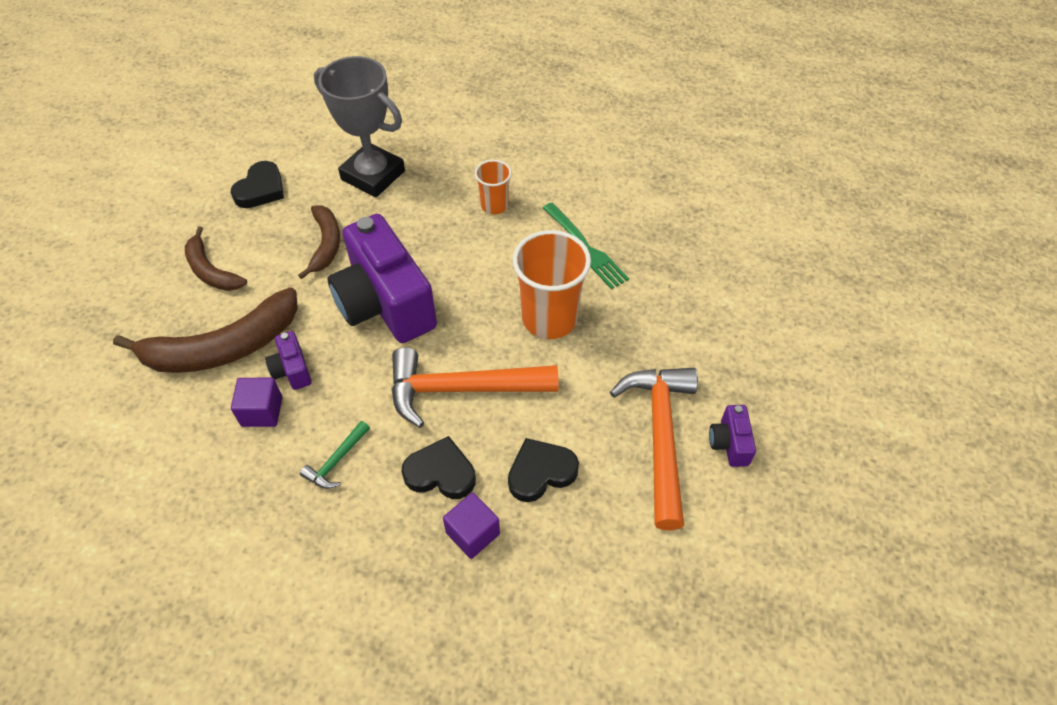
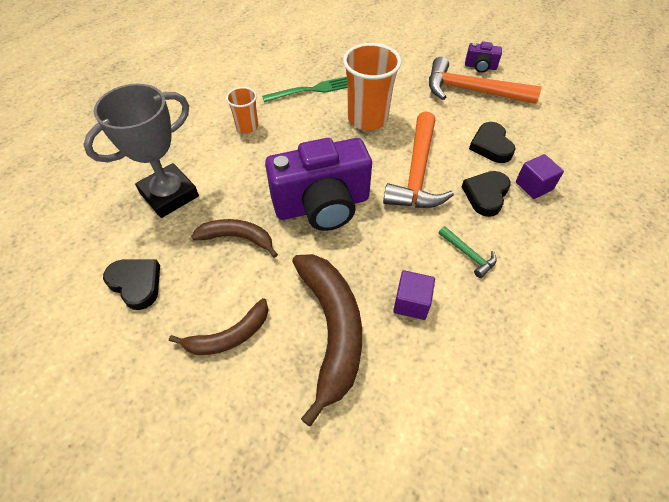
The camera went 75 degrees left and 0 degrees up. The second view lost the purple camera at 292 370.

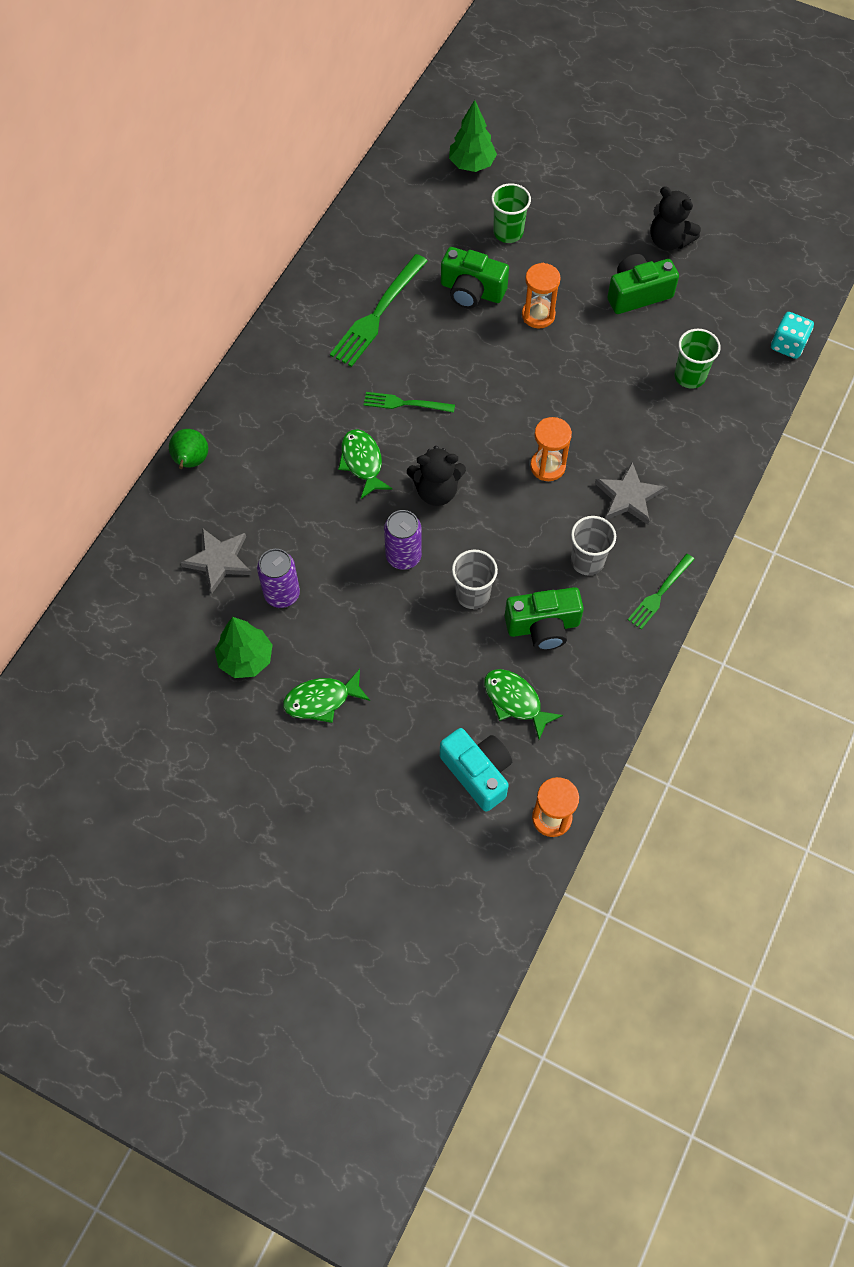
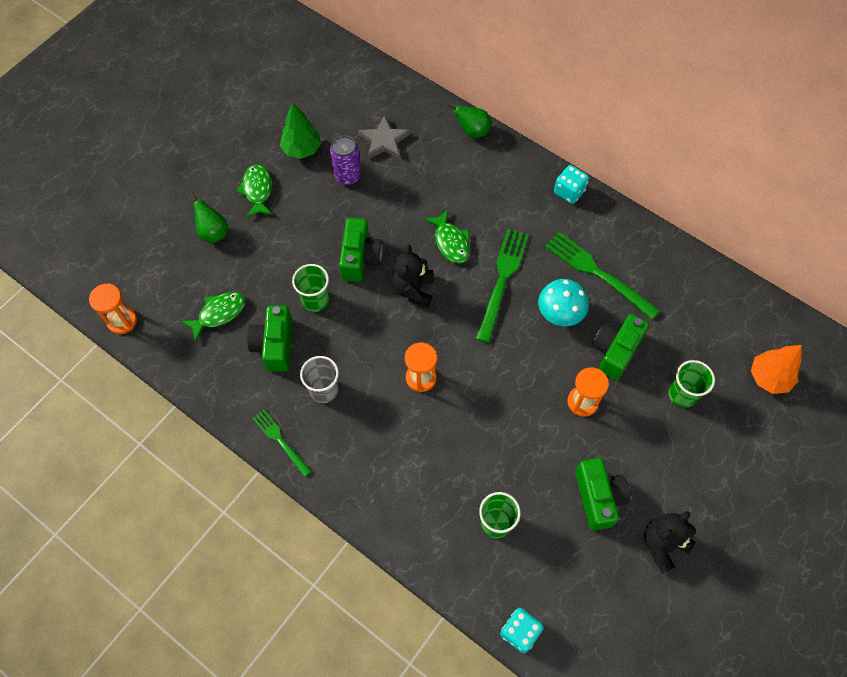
The camera went 100 degrees right and 0 degrees up. What was the green tree at 472 164 turned into the orange tree at 769 377. The size of the green fork at 405 403 changed by a factor of 1.70. The green fish at 362 462 ended up facing another way, 75 degrees clockwise from before. The second view lost the grey star at 628 496. Where the purple can stood at 403 556, the green camera came to stand at 360 258. What was the grey cup at 472 594 turned into the green cup at 315 300. The second view lost the turquoise camera at 478 772. The second view gained the turquoise dice at 569 191. The second view gained the green pear at 213 233. The second view gained the turquoise mushroom at 560 313.

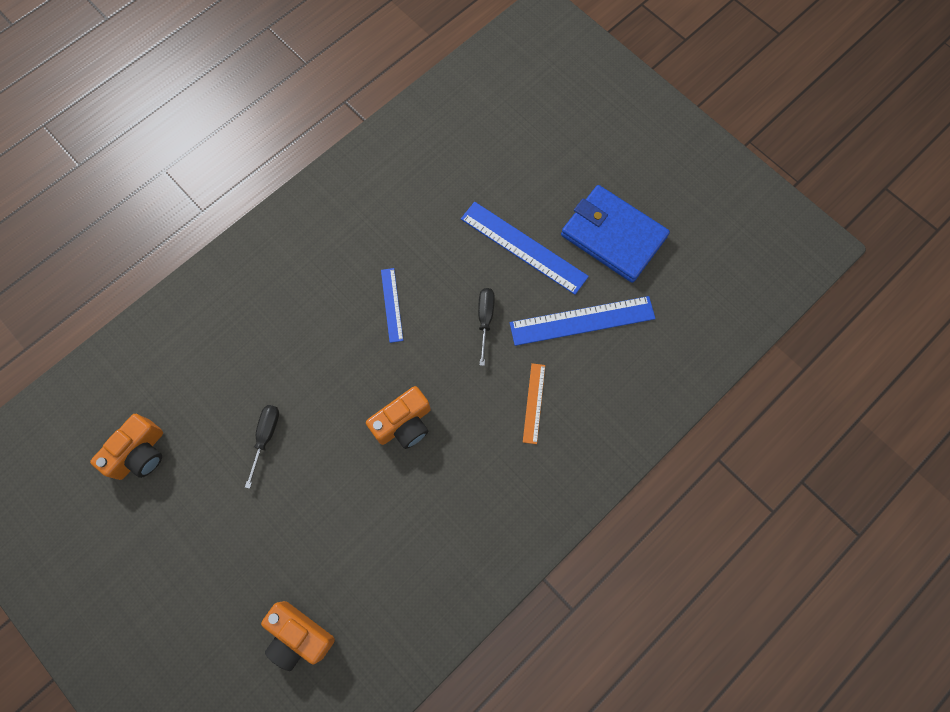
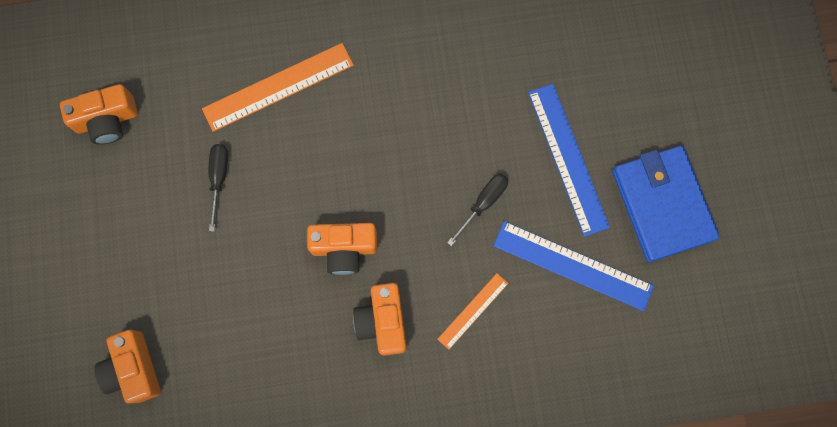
The camera went 35 degrees right and 5 degrees up. The second view lost the blue ruler at 392 305. The black screwdriver at 266 437 ended up facing another way, 45 degrees counterclockwise from before. The second view gained the orange ruler at 278 87. The second view gained the orange camera at 383 321.

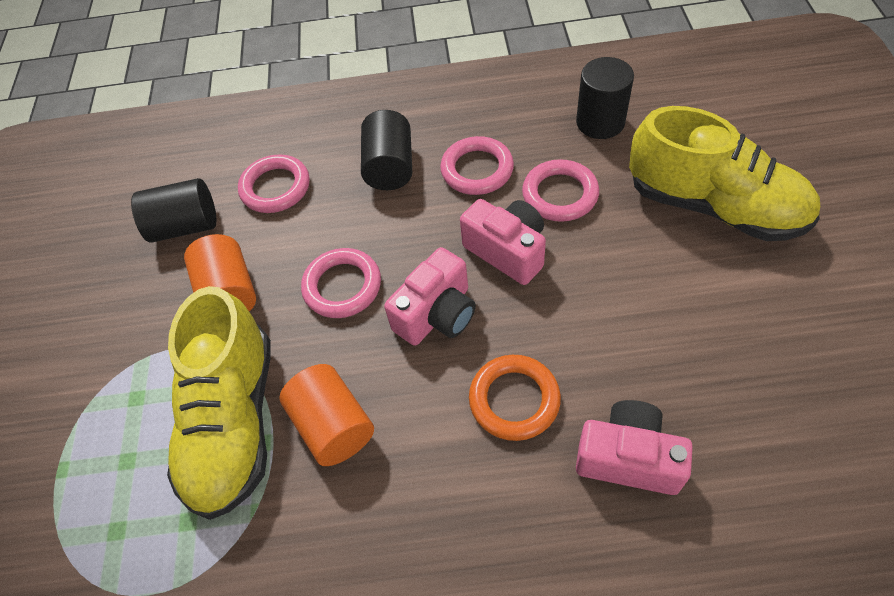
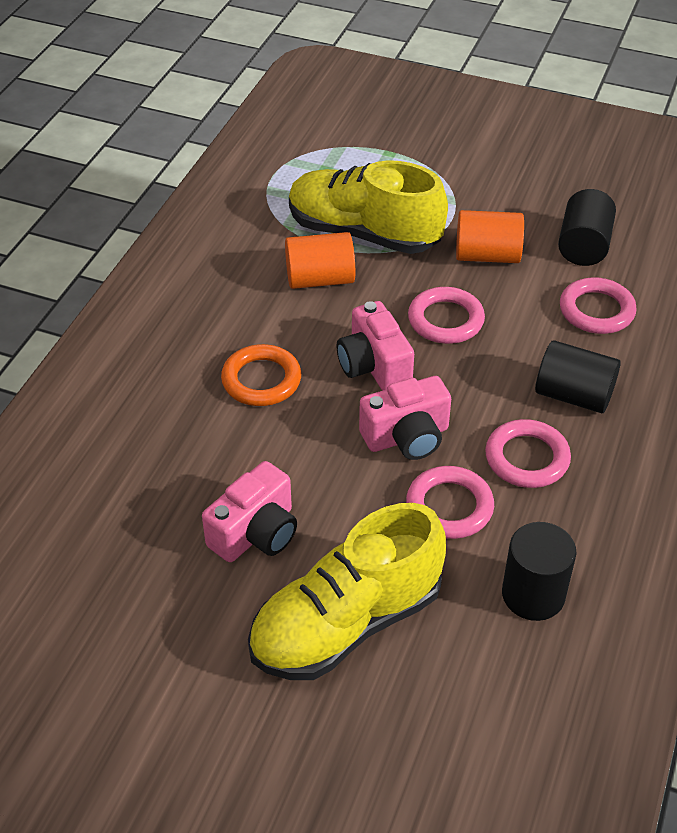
The camera went 110 degrees right and 10 degrees down. The pink camera ended up elsewhere, having gone from 628 458 to 256 533.

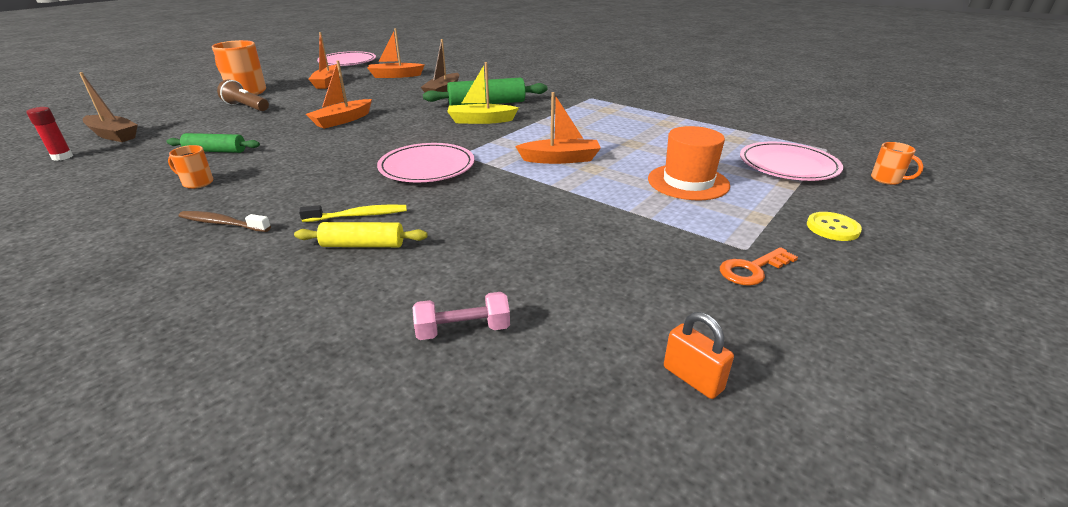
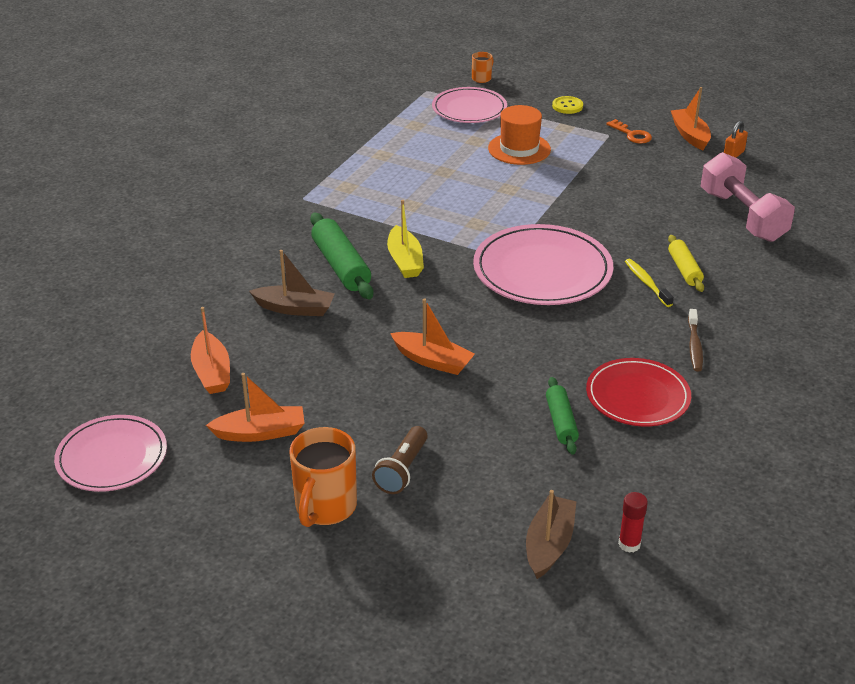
The camera went 100 degrees left and 5 degrees up. The orange boat ended up elsewhere, having gone from 560 159 to 690 135. The size of the pink plate at 427 167 changed by a factor of 1.52. Where the orange mug stood at 197 183, the red plate came to stand at 637 396. The size of the pink dumbbell at 463 330 changed by a factor of 2.15.

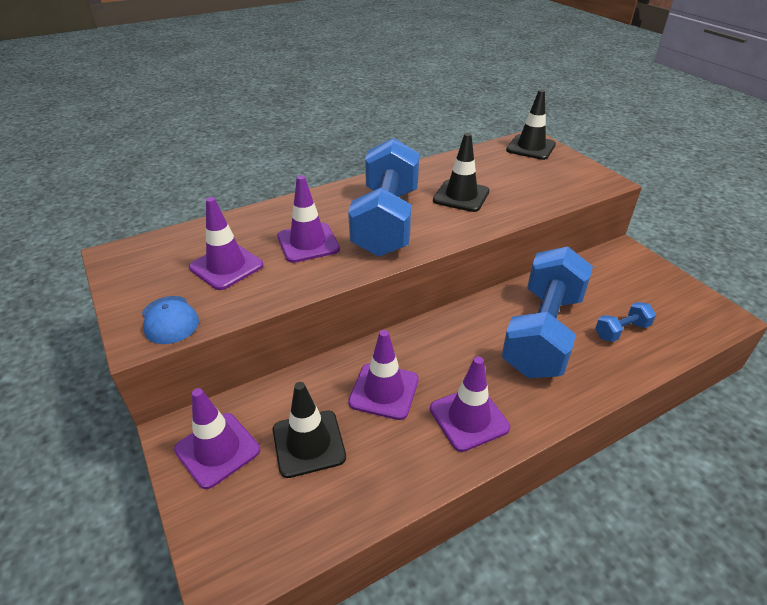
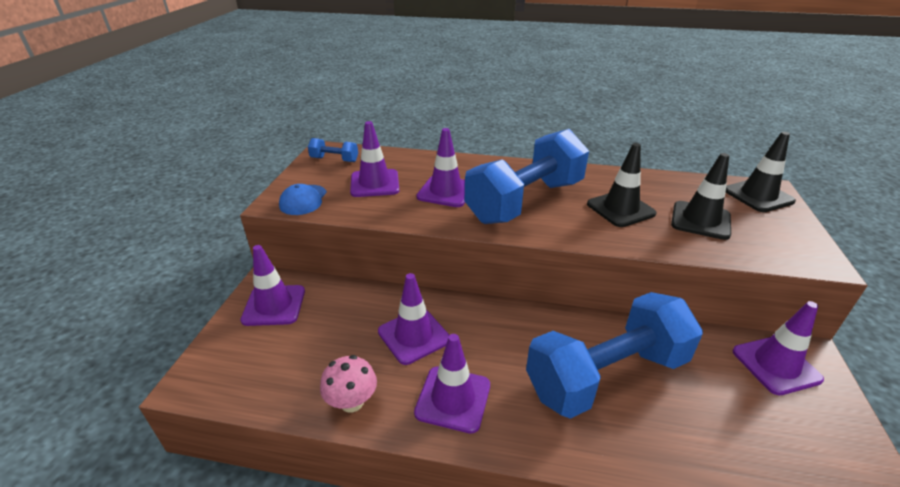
The camera went 40 degrees right and 5 degrees down. The blue dumbbell ended up elsewhere, having gone from 621 331 to 334 160. The black traffic cone ended up elsewhere, having gone from 308 443 to 700 220. The second view gained the purple traffic cone at 776 365. The second view gained the pink mushroom at 352 402.

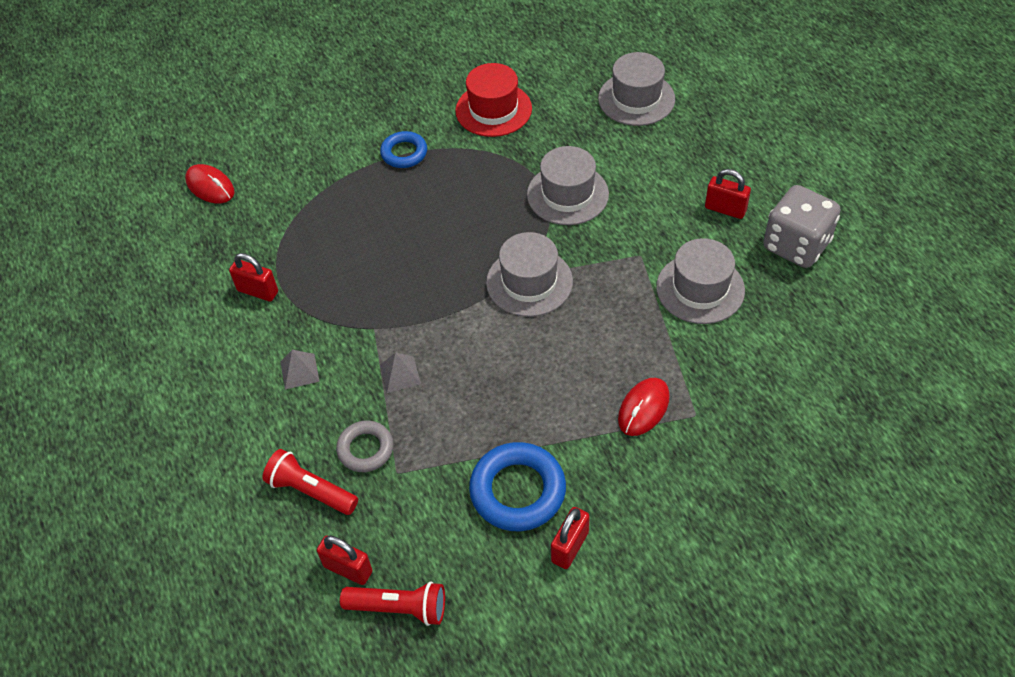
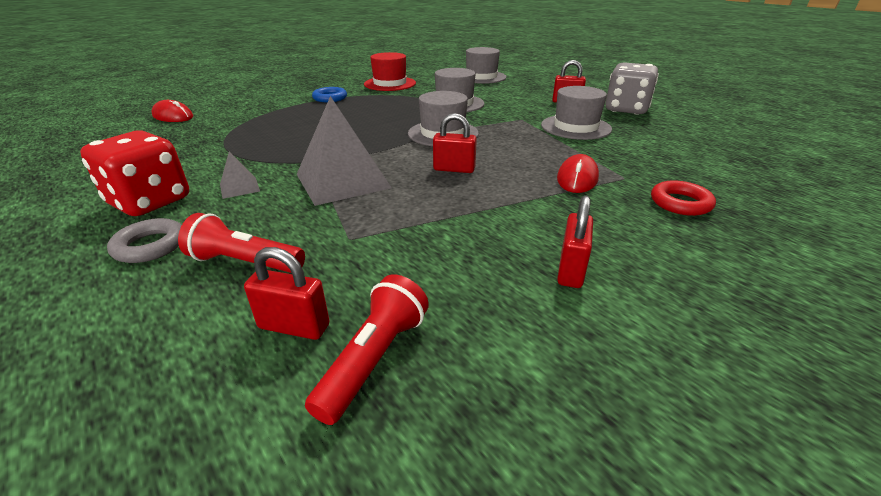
The camera went 15 degrees left and 20 degrees down. The red padlock ended up elsewhere, having gone from 258 291 to 454 169. The size of the grey pyramid at 400 374 changed by a factor of 2.22. The grey ring ended up elsewhere, having gone from 365 449 to 150 246. The second view lost the blue ring at 517 491. The red flashlight at 399 608 ended up facing another way, 60 degrees counterclockwise from before. The second view gained the red dice at 150 202. The second view gained the red ring at 680 203.

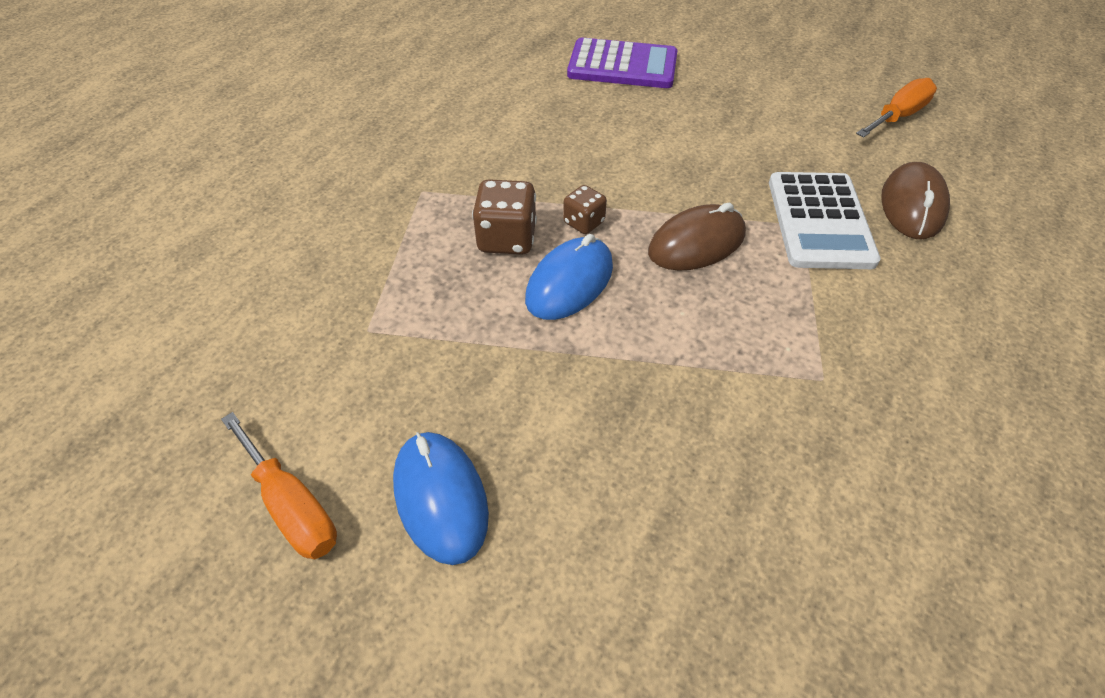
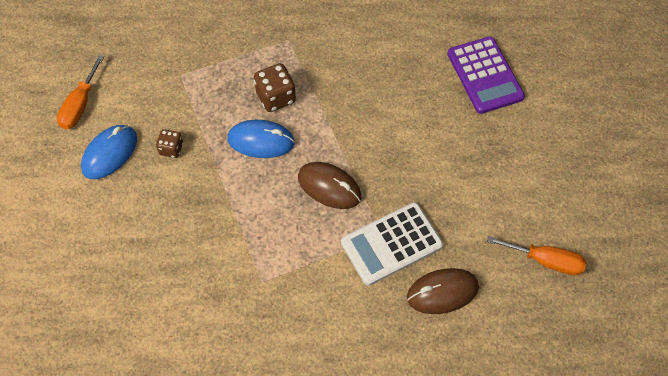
The camera went 60 degrees right and 10 degrees up. The brown dice ended up elsewhere, having gone from 584 222 to 171 149.

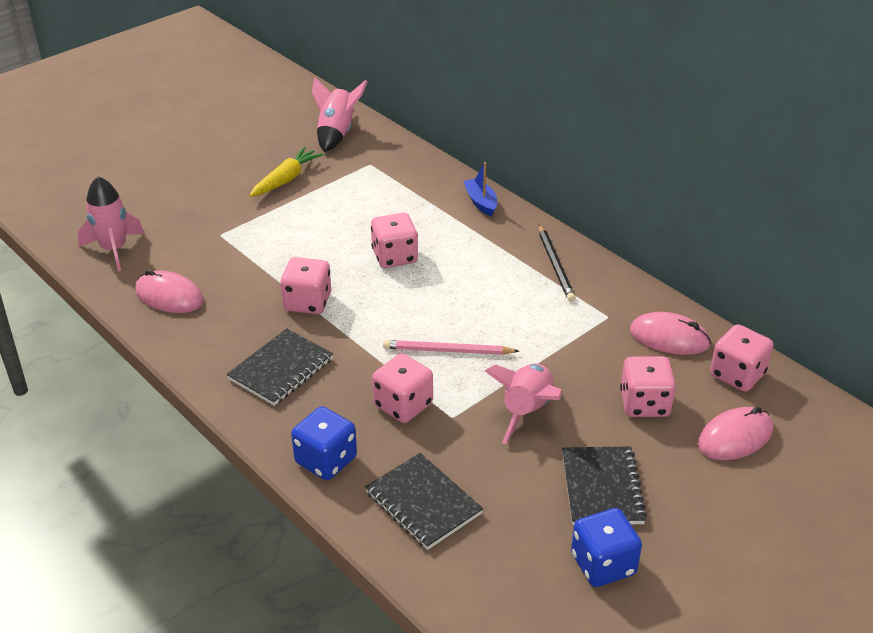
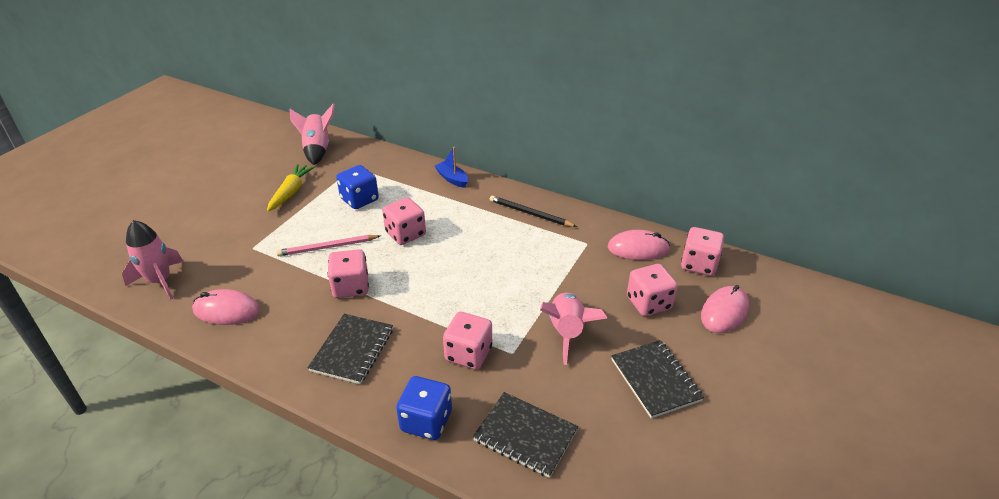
The camera went 20 degrees left and 0 degrees up. The black pencil at 555 265 ended up facing another way, 150 degrees clockwise from before. The pink pencil ended up elsewhere, having gone from 447 351 to 327 247. The blue dice ended up elsewhere, having gone from 603 564 to 359 199.

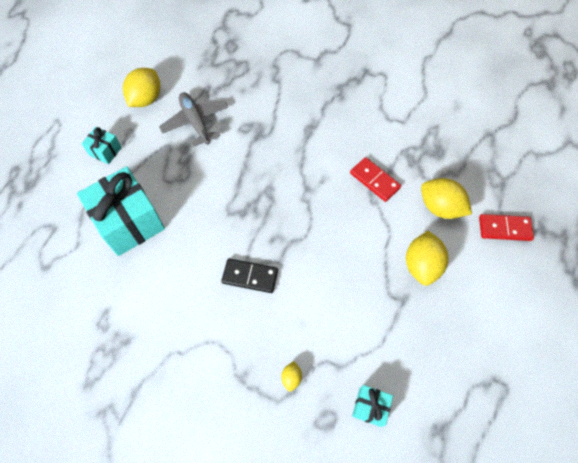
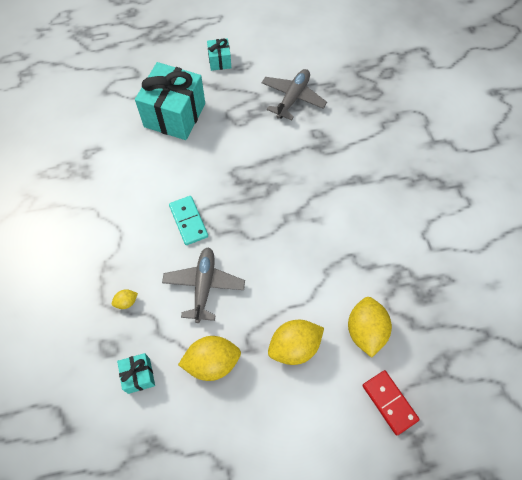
The camera went 55 degrees right and 0 degrees up. The yellow lemon ended up elsewhere, having gone from 146 99 to 212 362. The second view lost the red domino at 375 180. What was the black domino at 250 276 turned into the turquoise domino at 188 221. The second view gained the grey plane at 204 286.

